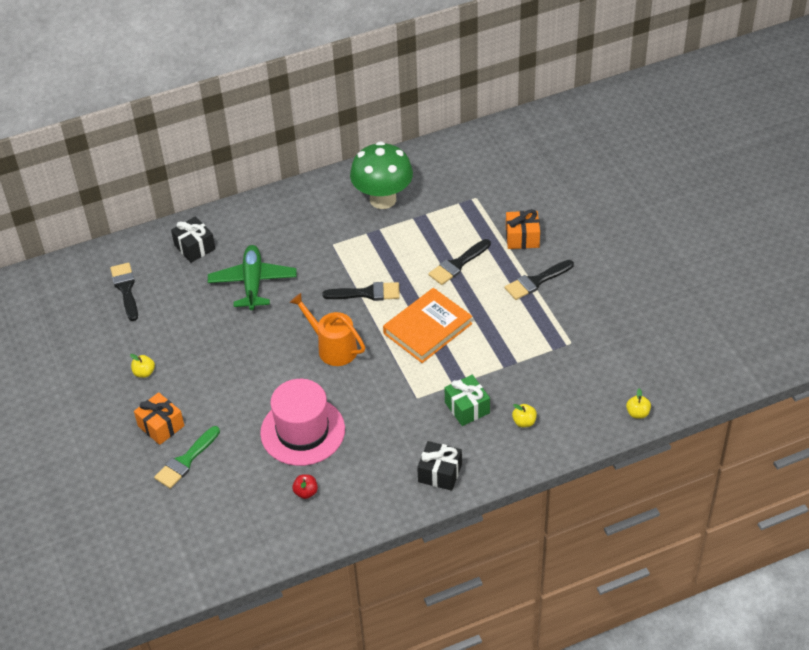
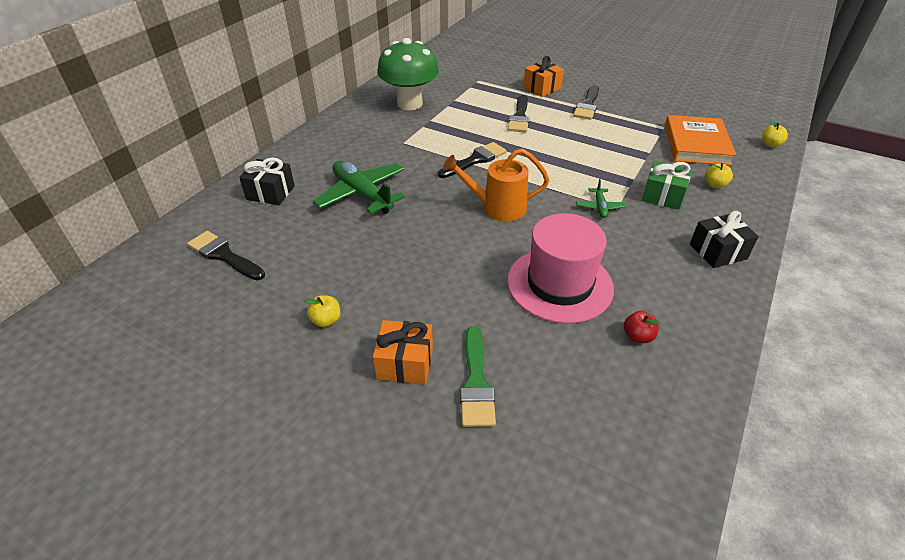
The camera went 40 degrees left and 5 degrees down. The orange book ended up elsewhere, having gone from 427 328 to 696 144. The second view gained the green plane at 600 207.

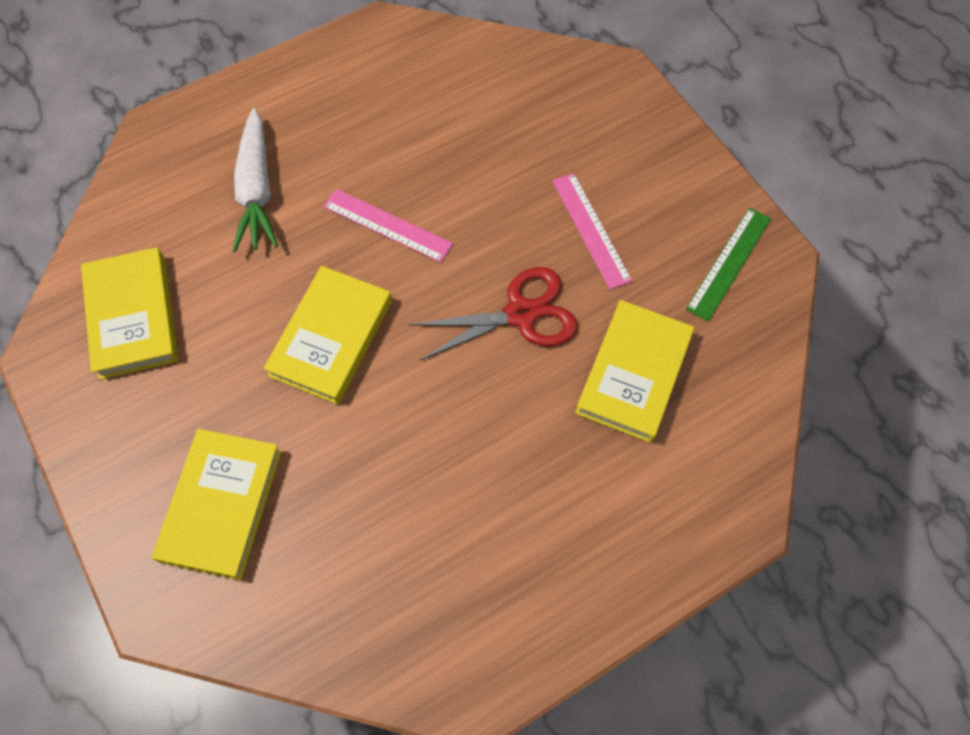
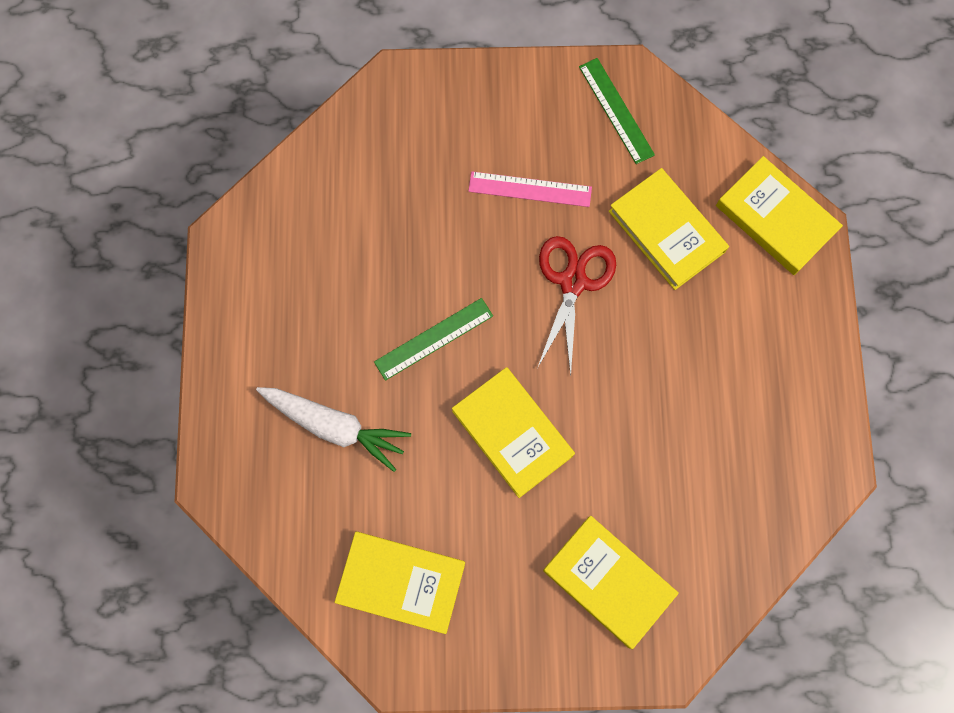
The camera went 60 degrees left and 10 degrees up. What was the pink ruler at 387 225 turned into the green ruler at 433 339. The second view gained the yellow book at 775 218.

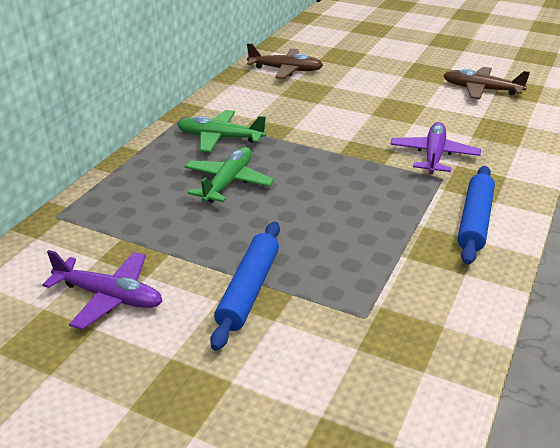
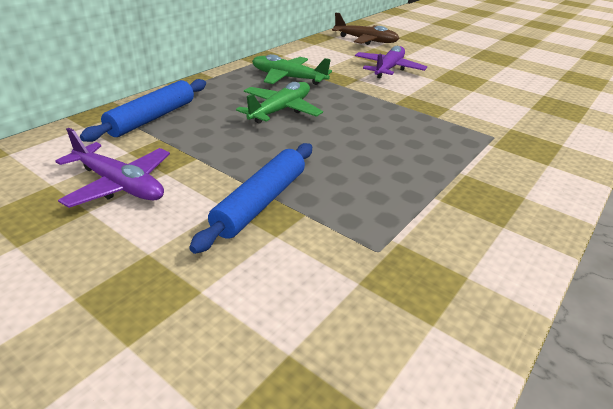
The camera went 10 degrees right and 0 degrees up. The second view lost the brown plane at 481 90. The purple plane ended up elsewhere, having gone from 434 155 to 388 69. The blue rolling pin ended up elsewhere, having gone from 475 221 to 152 118.

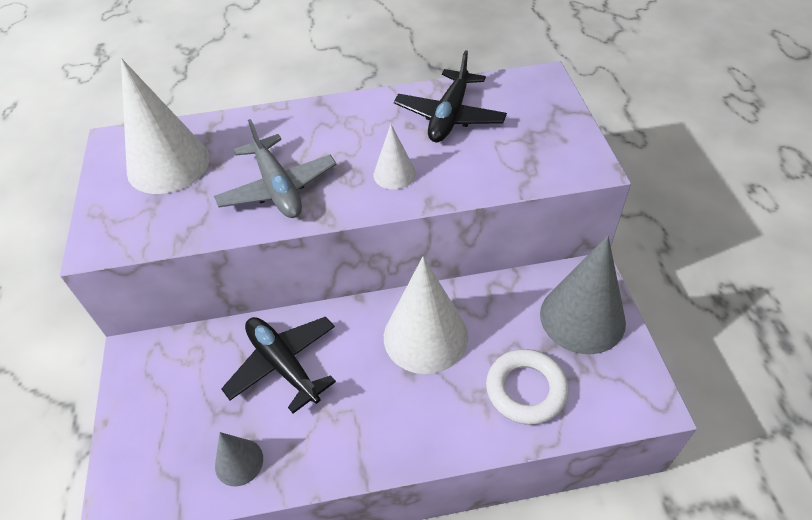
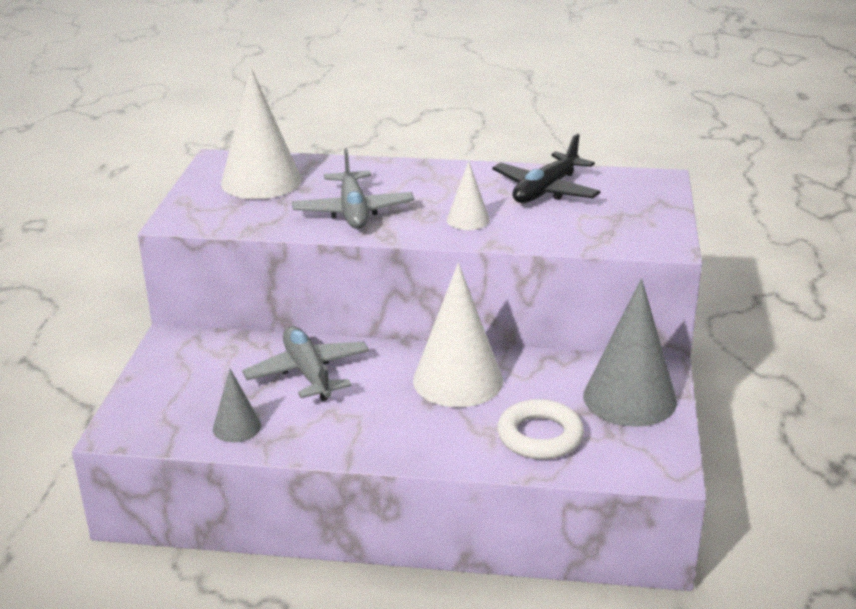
The camera went 15 degrees right and 20 degrees down. What was the black plane at 283 365 turned into the grey plane at 308 373.

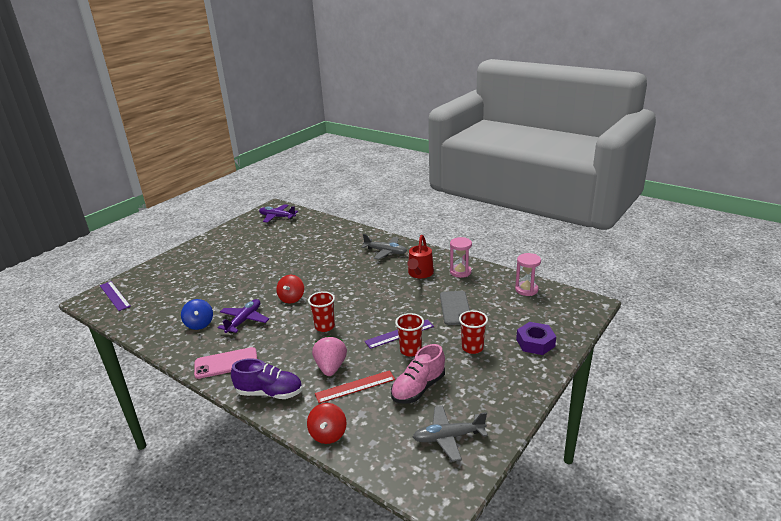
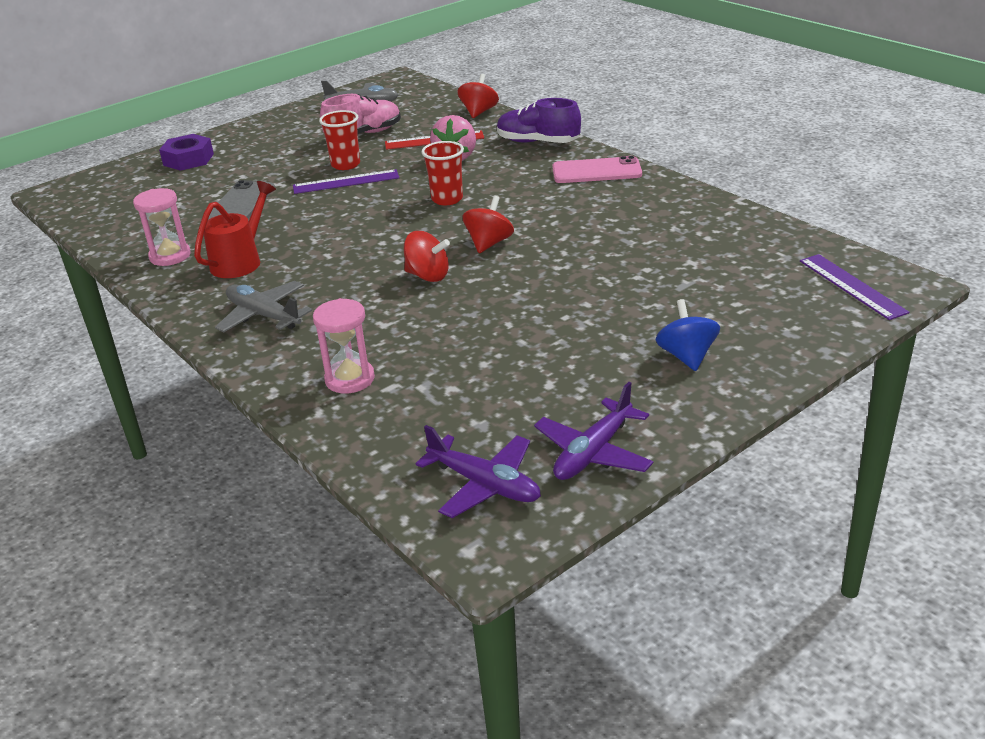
The camera went 165 degrees left and 5 degrees up. The pink hourglass ended up elsewhere, having gone from 526 290 to 350 379. The blue spinning top ended up elsewhere, having gone from 199 324 to 686 356. The purple plane ended up elsewhere, having gone from 244 320 to 593 453. The second view lost the red cup at 472 348. The second view gained the red spinning top at 428 276.

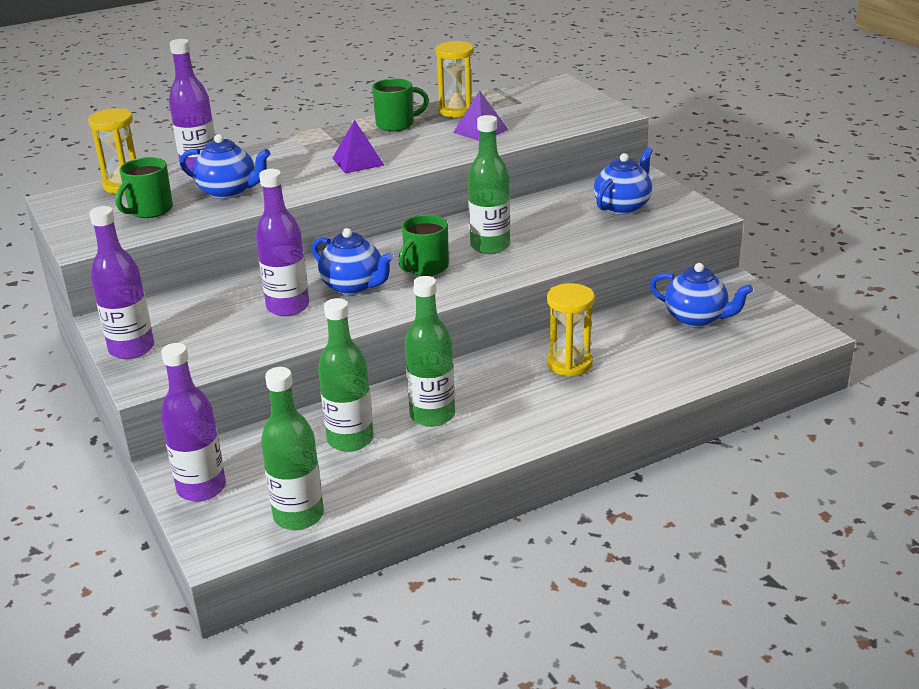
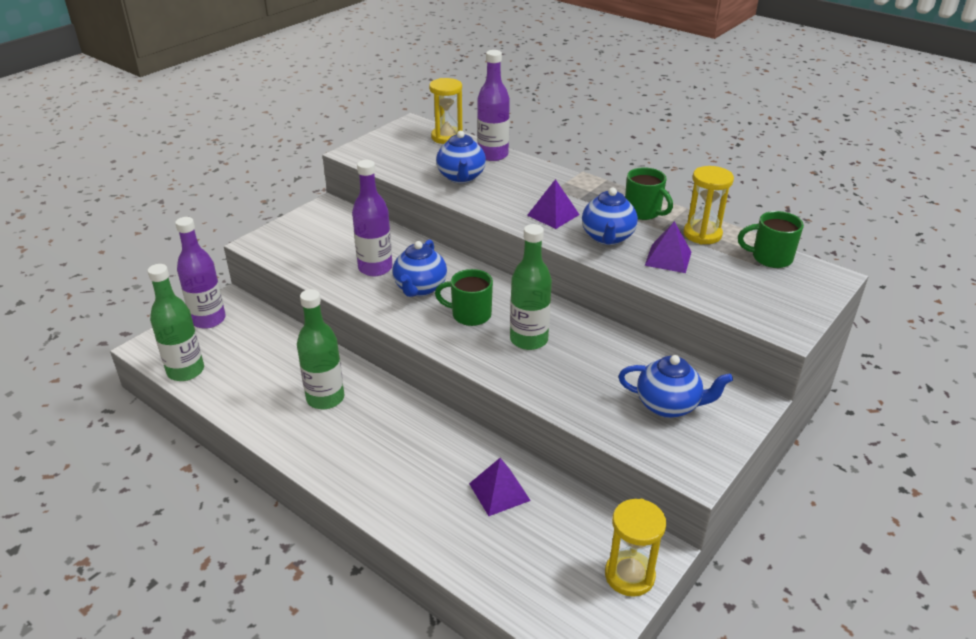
The camera went 65 degrees right and 5 degrees up. The green mug ended up elsewhere, having gone from 150 210 to 770 258. The second view lost the purple bottle at 131 349. The blue teapot ended up elsewhere, having gone from 697 318 to 607 238. The yellow hourglass ended up elsewhere, having gone from 569 364 to 629 575. The second view lost the green bottle at 350 439. The second view gained the purple pyramid at 499 491.

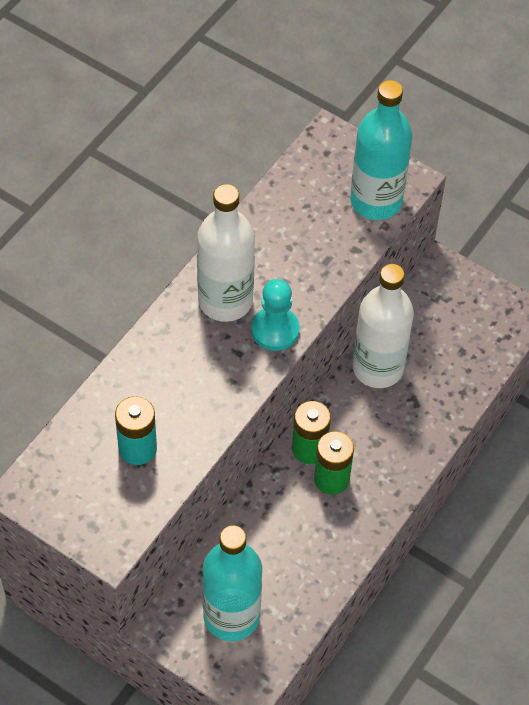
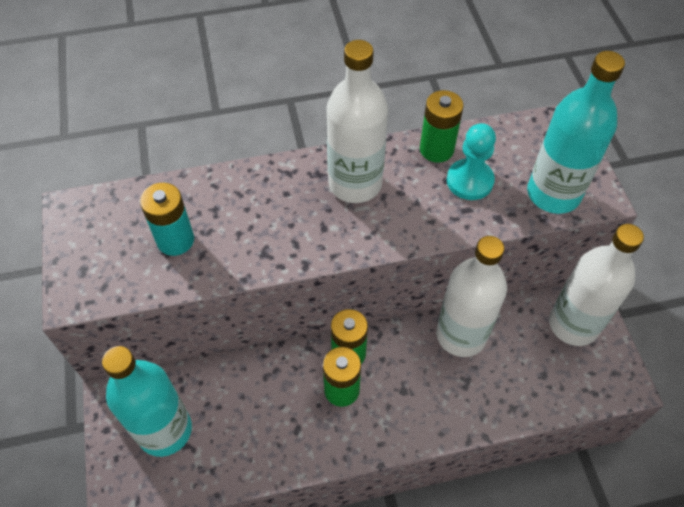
The camera went 45 degrees right and 0 degrees up. The turquoise pawn ended up elsewhere, having gone from 275 330 to 469 181. The second view gained the green battery at 436 149. The second view gained the white bottle at 573 324.

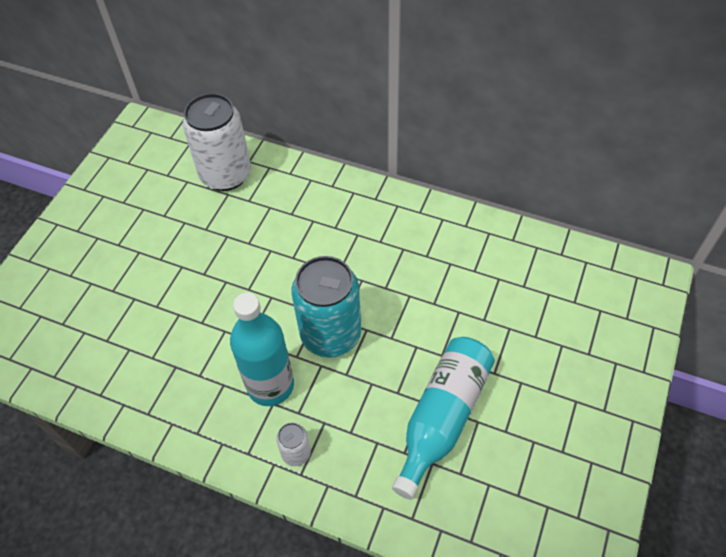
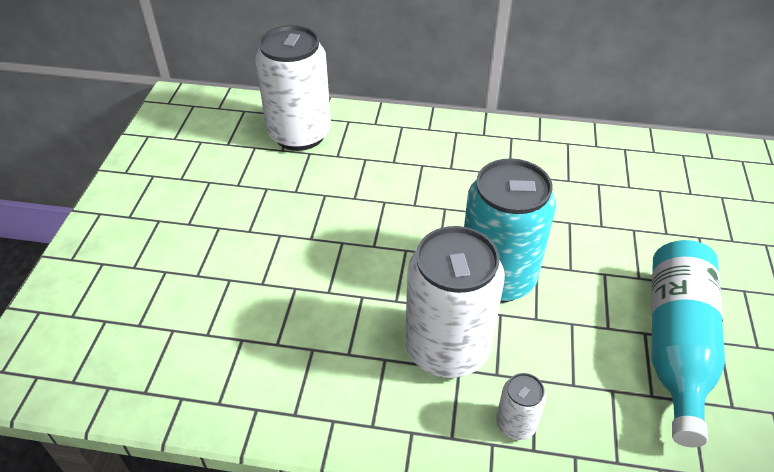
The camera went 15 degrees left and 10 degrees down. Where the turquoise bottle stood at 270 385, the white can came to stand at 447 349.

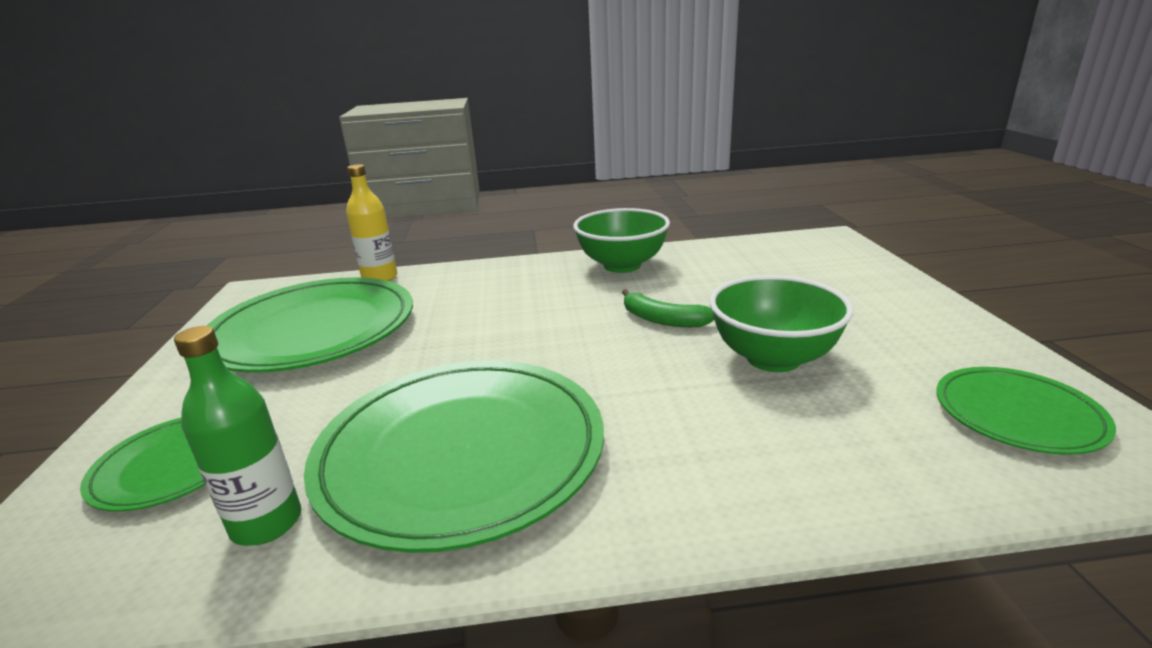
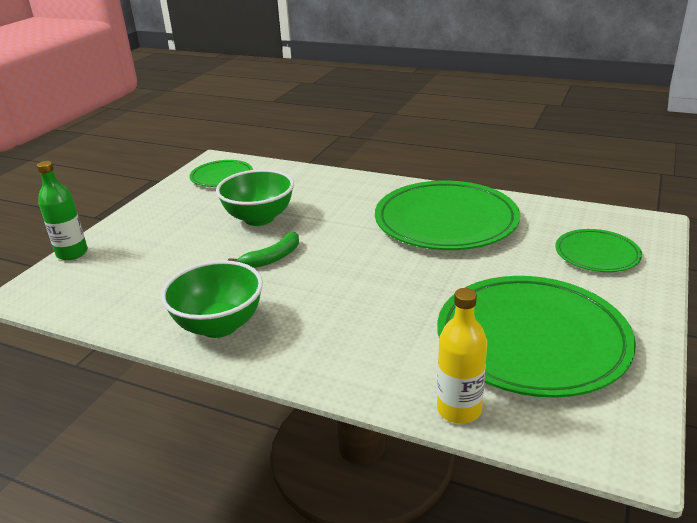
The camera went 150 degrees left and 5 degrees up. The green banana at 663 320 ended up facing another way, 75 degrees clockwise from before. The green bottle ended up elsewhere, having gone from 266 523 to 72 253.

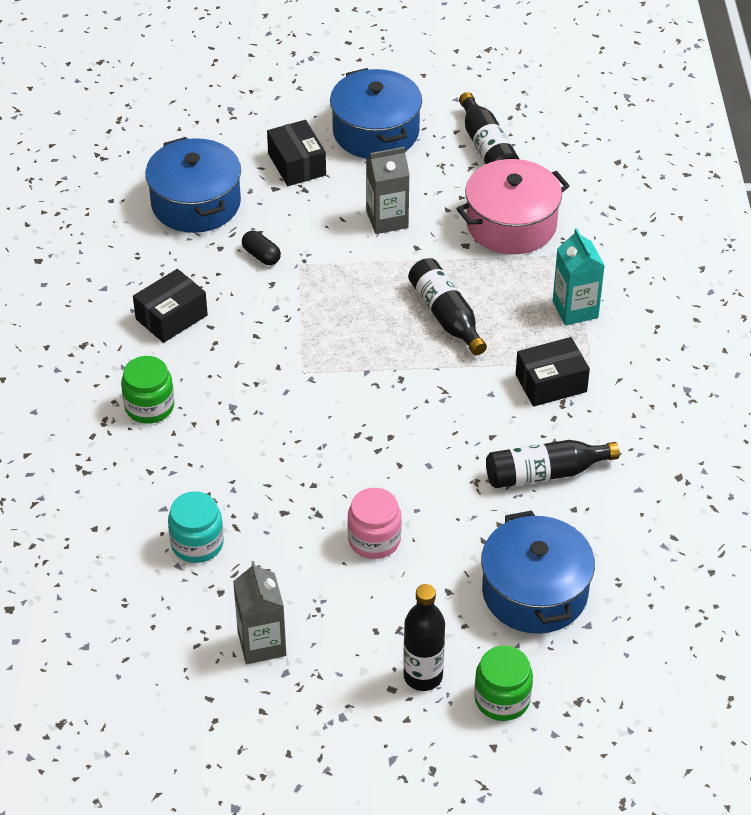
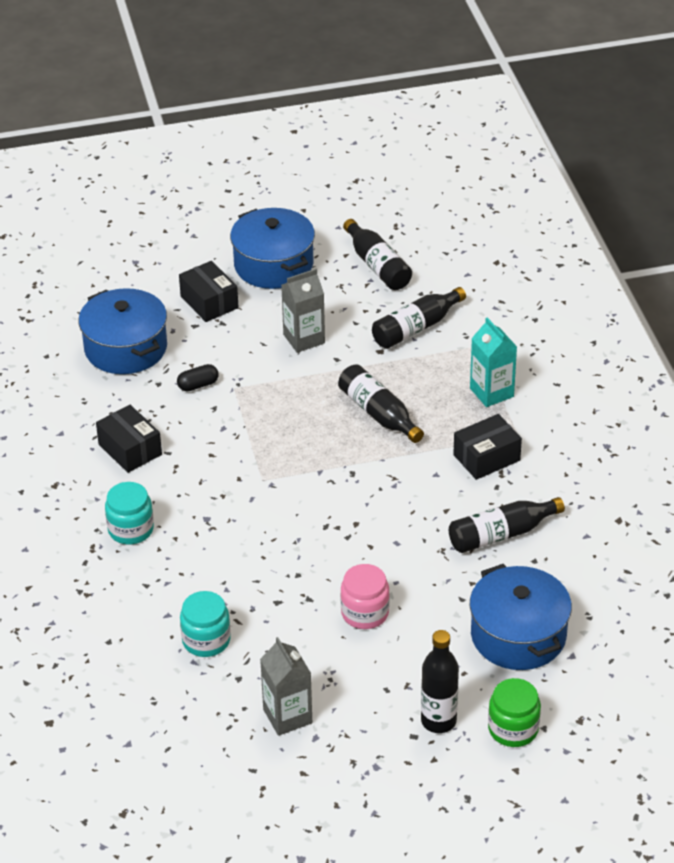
The camera went 10 degrees left and 5 degrees down. Where the pink pot stood at 511 224, the black bottle came to stand at 416 328. The black capsule at 261 255 ended up facing another way, 60 degrees counterclockwise from before. The black box at 171 317 ended up facing another way, 75 degrees counterclockwise from before. What was the green jar at 149 406 turned into the turquoise jar at 131 529.

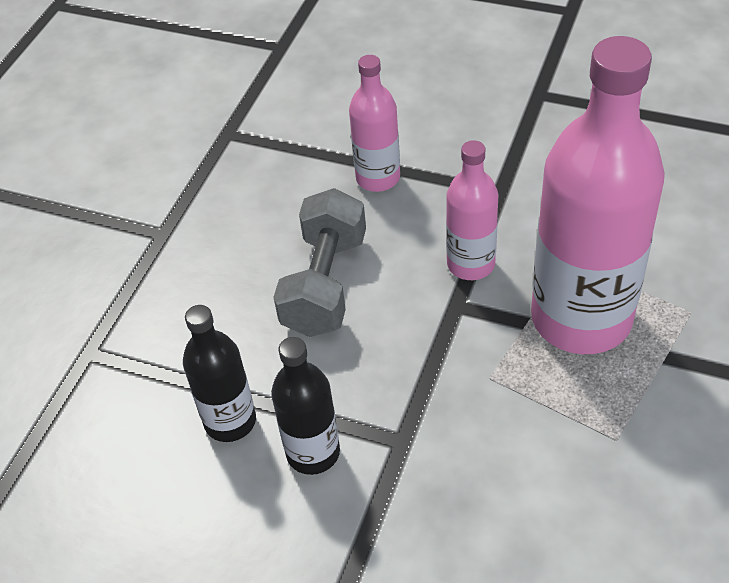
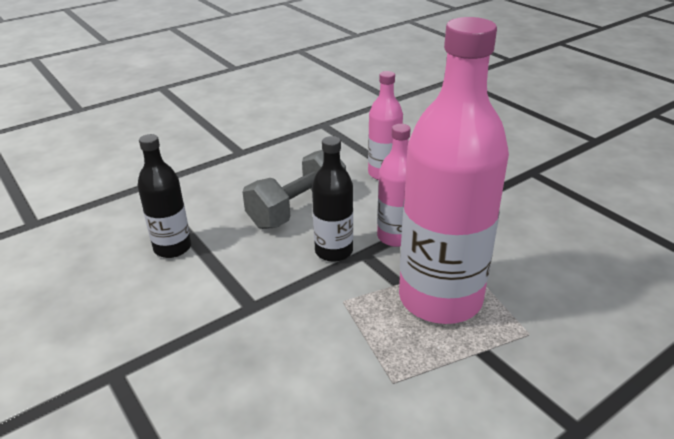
The camera went 30 degrees right and 15 degrees down. The black bottle ended up elsewhere, having gone from 313 452 to 334 251.

